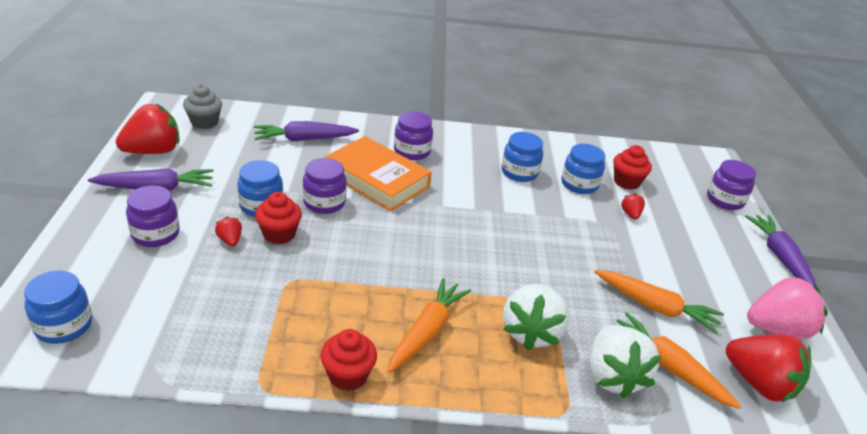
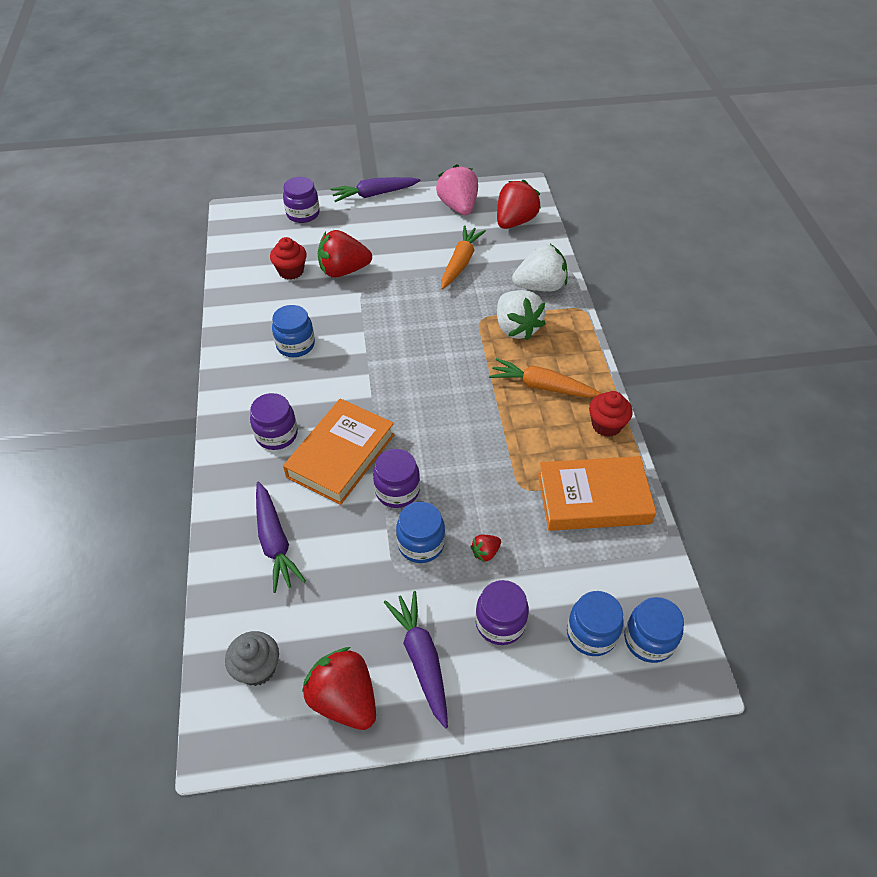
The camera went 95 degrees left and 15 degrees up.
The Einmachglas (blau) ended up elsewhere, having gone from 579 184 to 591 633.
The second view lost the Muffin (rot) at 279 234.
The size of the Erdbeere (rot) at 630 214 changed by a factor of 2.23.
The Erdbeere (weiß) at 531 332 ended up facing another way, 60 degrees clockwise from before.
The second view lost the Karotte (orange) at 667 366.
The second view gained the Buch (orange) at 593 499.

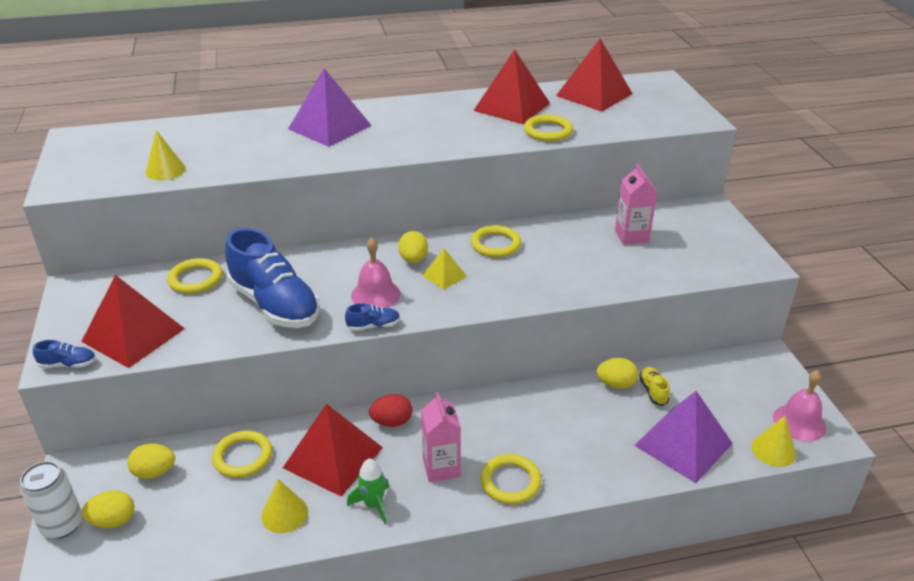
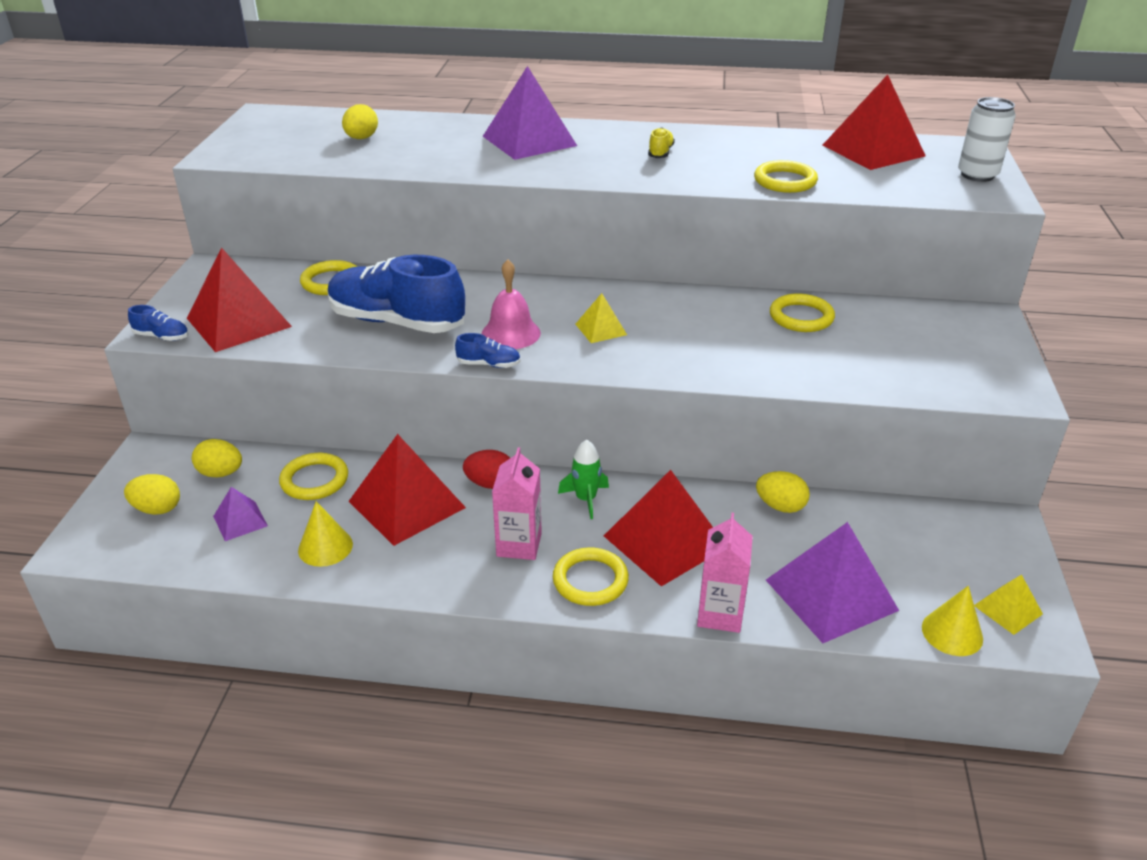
The camera went 20 degrees right and 0 degrees up.
The Pyramide (rot) ended up elsewhere, having gone from 512 106 to 665 541.
The second view lost the Kegel (gelb) at 165 170.
The Getränkekarton (rosa) ended up elsewhere, having gone from 631 236 to 720 614.
The Ring (gelb) ended up elsewhere, having gone from 495 244 to 801 317.
The Schuh (blau) at 275 304 ended up facing another way, 135 degrees clockwise from before.
The Ei (gelb) ended up elsewhere, having gone from 413 260 to 361 138.
The Schuh (gelb) ended up elsewhere, having gone from 653 391 to 660 153.
Where the Glocke (rosa) stood at 799 422, the Pyramide (gelb) came to stand at 1008 609.
The Rakete (grün) ended up elsewhere, having gone from 373 505 to 586 499.
The Dose (weiß) ended up elsewhere, having gone from 62 525 to 977 175.
The second view gained the Pyramide (lila) at 240 521.

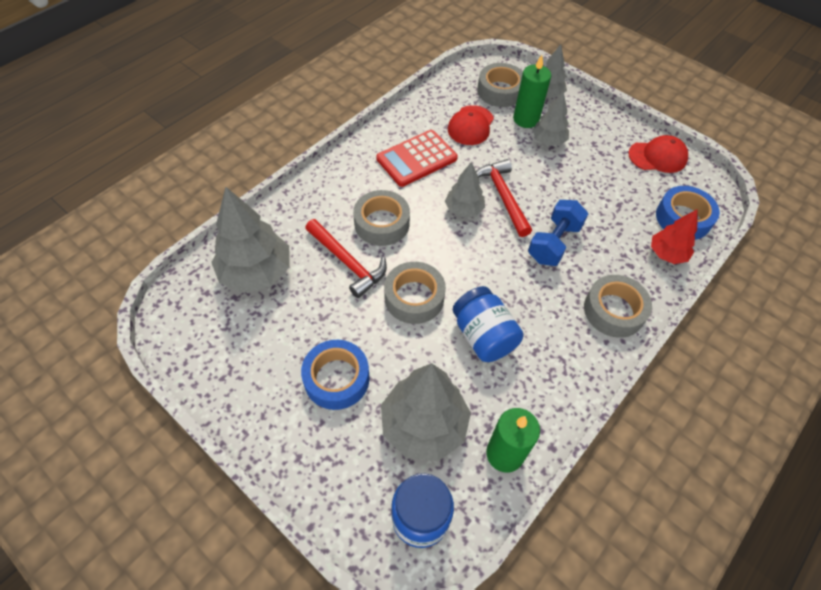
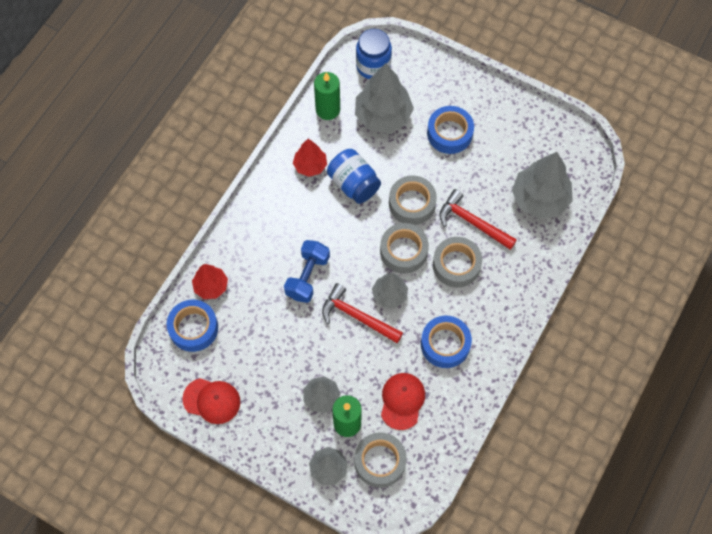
The camera went 170 degrees right and 10 degrees up.
Where the Taschenrechner (rot) stood at 416 159, the Klebeband (blau) came to stand at 445 344.
The Kappe (rot) at 657 157 ended up facing another way, 150 degrees counterclockwise from before.
The Hammer (rot) at 502 197 ended up facing another way, 150 degrees clockwise from before.
The Klebeband (grau) ended up elsewhere, having gone from 614 311 to 403 251.
The second view gained the Baum (rot) at 310 166.

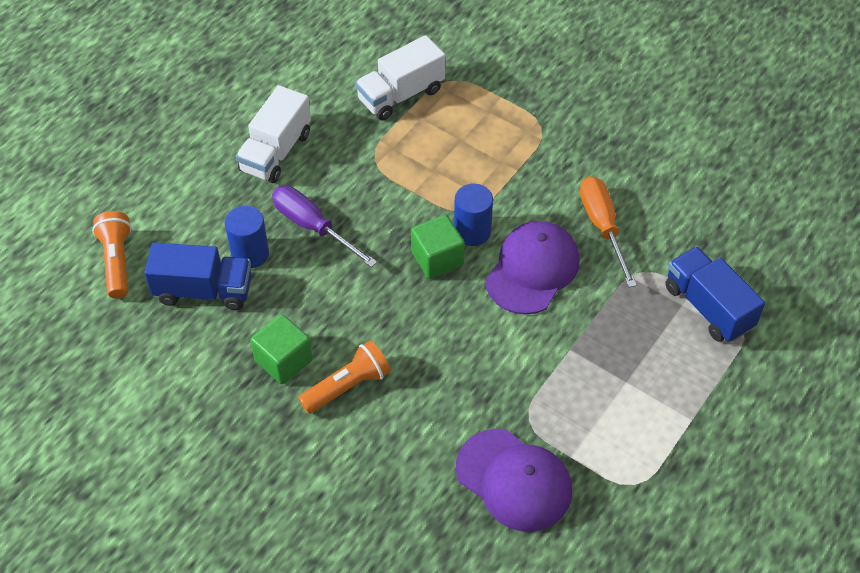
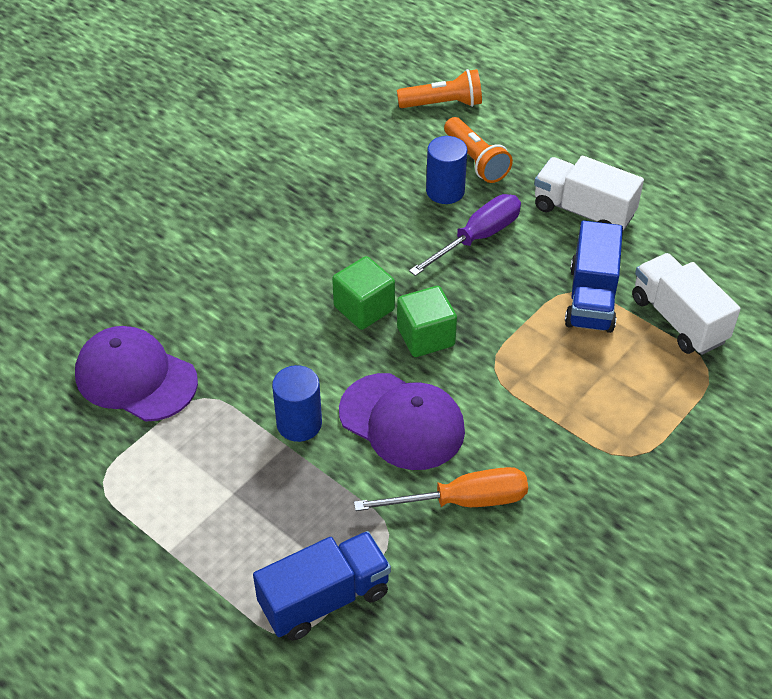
The camera went 95 degrees right and 5 degrees down.
The Vollzylinder (blau) ended up elsewhere, having gone from 472 231 to 299 424.
The Lastwagen (blau) ended up elsewhere, having gone from 203 291 to 591 298.
The Kubus (grün) ended up elsewhere, having gone from 283 360 to 364 308.
The Taschenlampe (orange) ended up elsewhere, having gone from 347 386 to 476 160.
The Kappe (lila) at 514 480 ended up facing another way, 75 degrees clockwise from before.

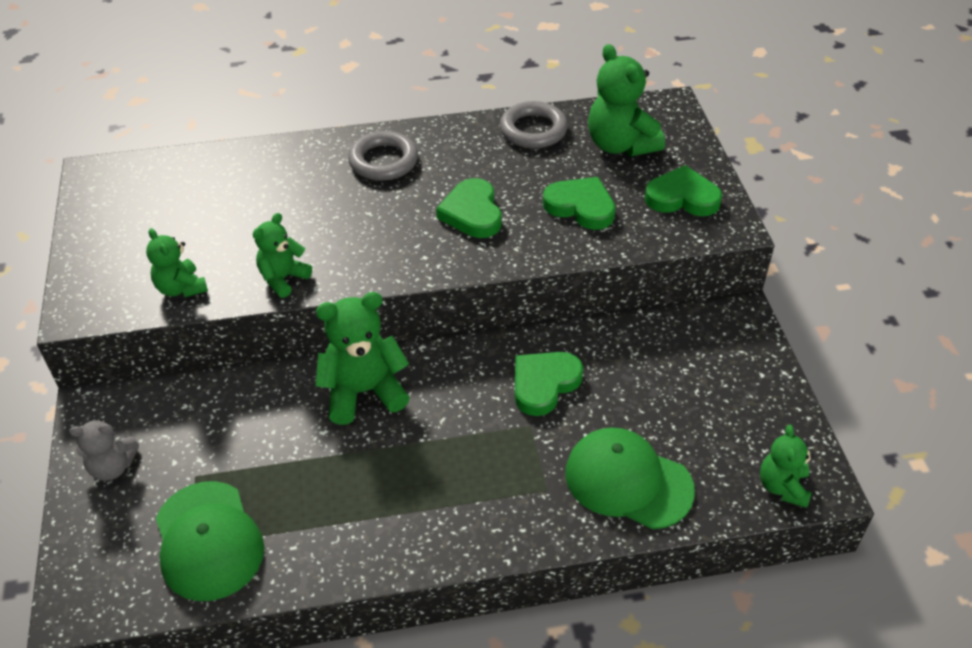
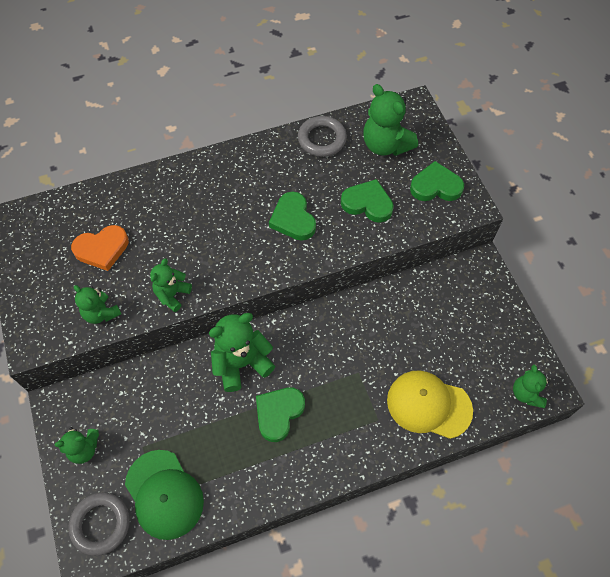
The camera went 10 degrees left and 15 degrees up.
The Ring (grau) ended up elsewhere, having gone from 383 161 to 100 524.
The Herz (grün) ended up elsewhere, having gone from 544 384 to 278 413.
What was the Teddybär (grau) at 113 467 turned into the Teddybär (grün) at 84 449.
What was the Kappe (grün) at 628 481 turned into the Kappe (gelb) at 428 405.
The second view gained the Herz (orange) at 102 249.

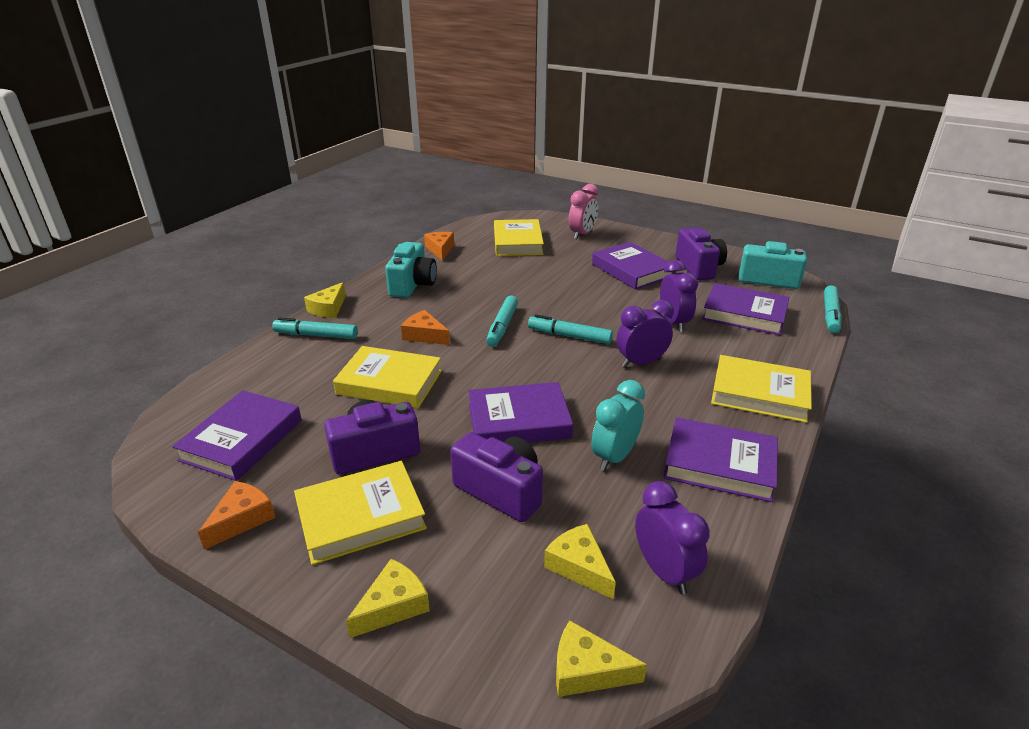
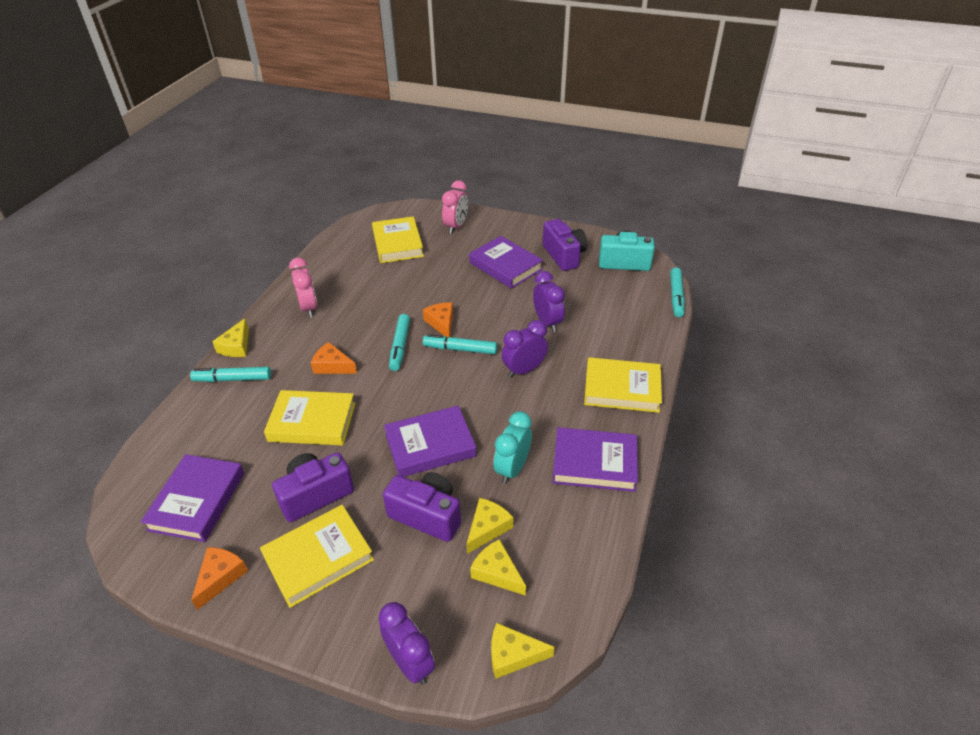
The camera went 10 degrees left and 10 degrees up.
The Käse (orange) ended up elsewhere, having gone from 440 250 to 441 323.
Where the Kamera (türkis) stood at 412 285, the Wecker (rosa) came to stand at 309 308.
The second view lost the Buch (lila) at 744 314.
The Wecker (lila) ended up elsewhere, having gone from 664 571 to 410 663.
The Käse (gelb) ended up elsewhere, having gone from 393 606 to 487 528.

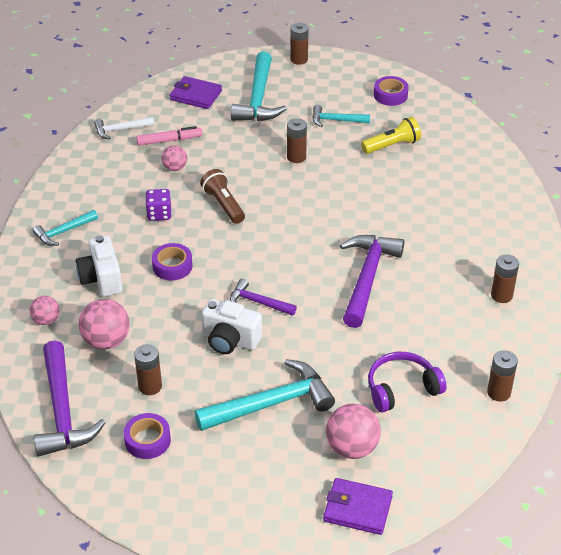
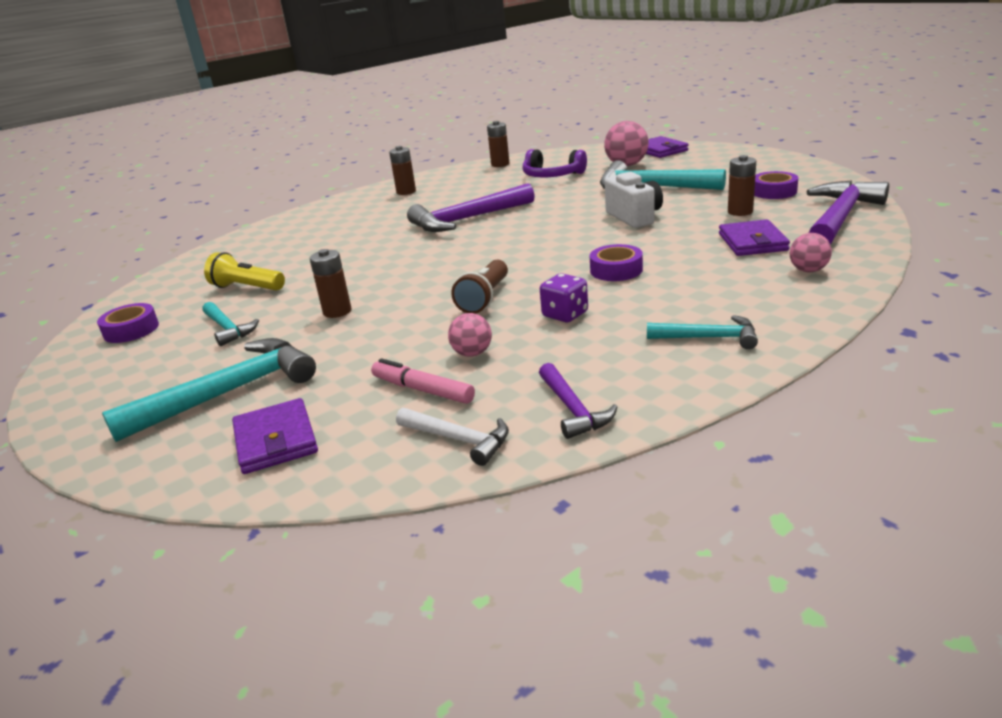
The camera went 130 degrees left and 15 degrees down.
The second view lost the Batterie (braun) at 299 59.
The second view lost the Kamera (weiß) at 101 279.
The Hammer (lila) ended up elsewhere, having gone from 258 302 to 573 409.
Where the Ball (rosa) stood at 106 341, the Geldbörse (lila) came to stand at 752 242.

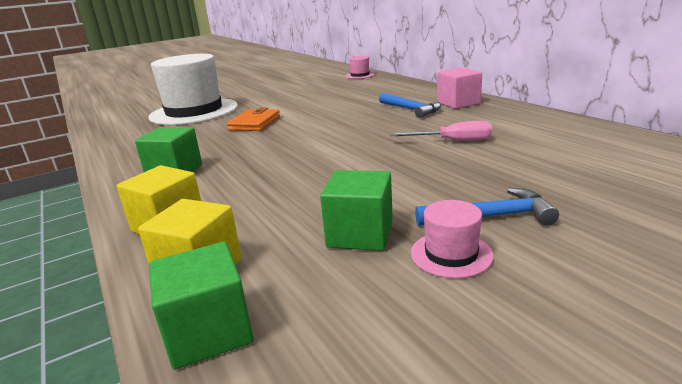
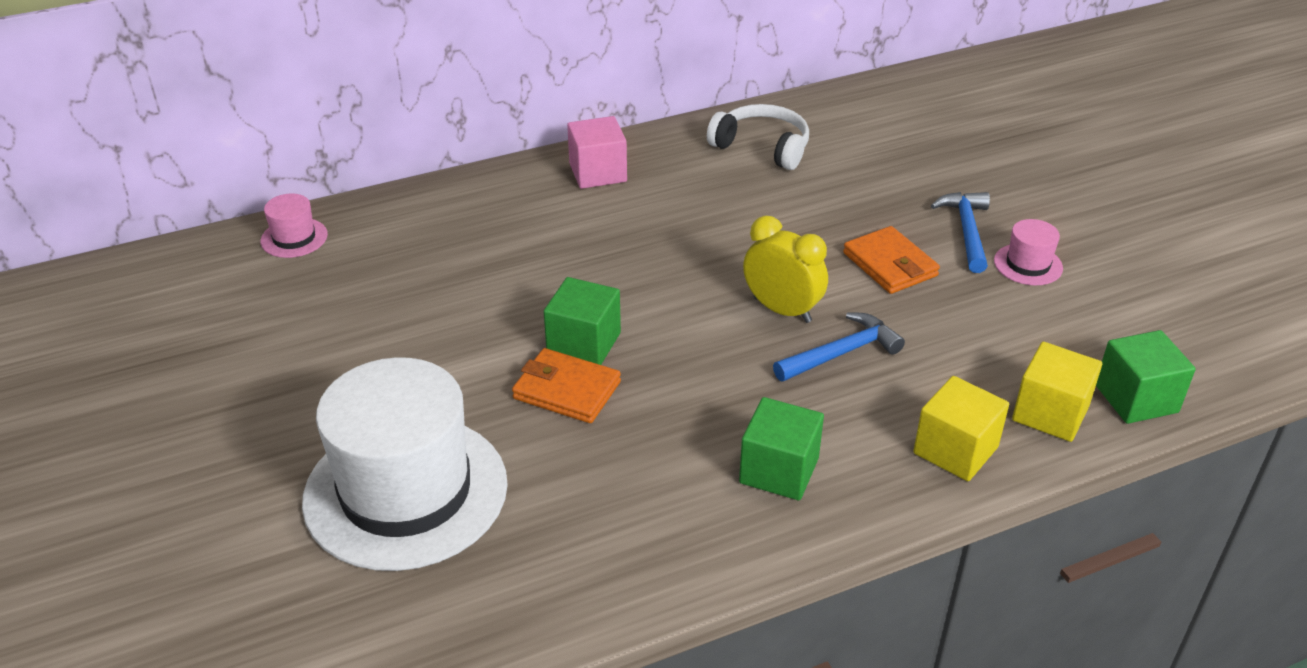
The camera went 85 degrees left and 15 degrees up.
The Hammer (blau) ended up elsewhere, having gone from 411 109 to 841 353.
The second view lost the Schraubenzieher (rosa) at 452 141.
The Kubus (grün) ended up elsewhere, having gone from 360 234 to 584 343.
The second view gained the Kopfhörer (weiß) at 762 147.
The second view gained the Wecker (gelb) at 782 310.
The second view gained the Geldbörse (orange) at 890 264.

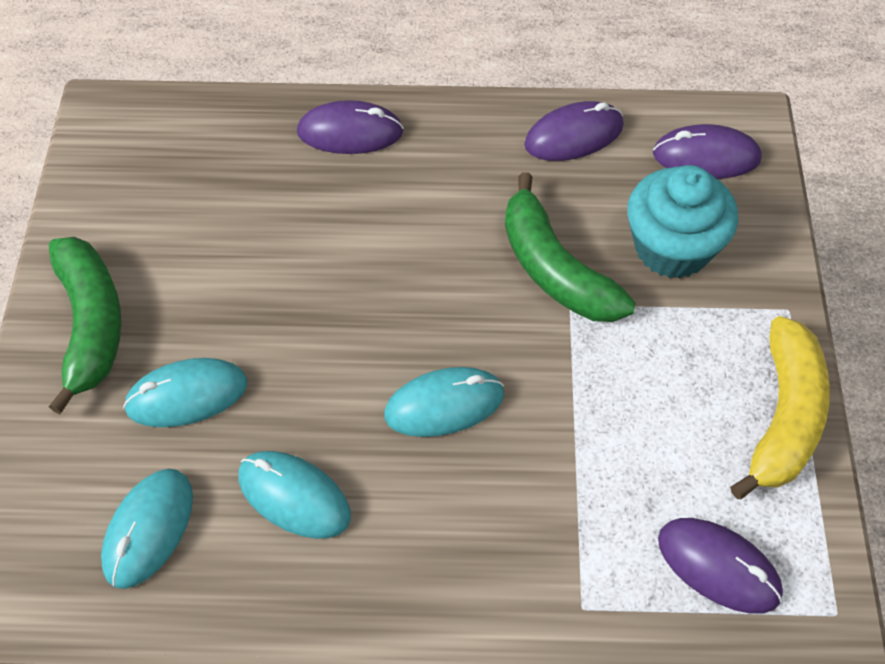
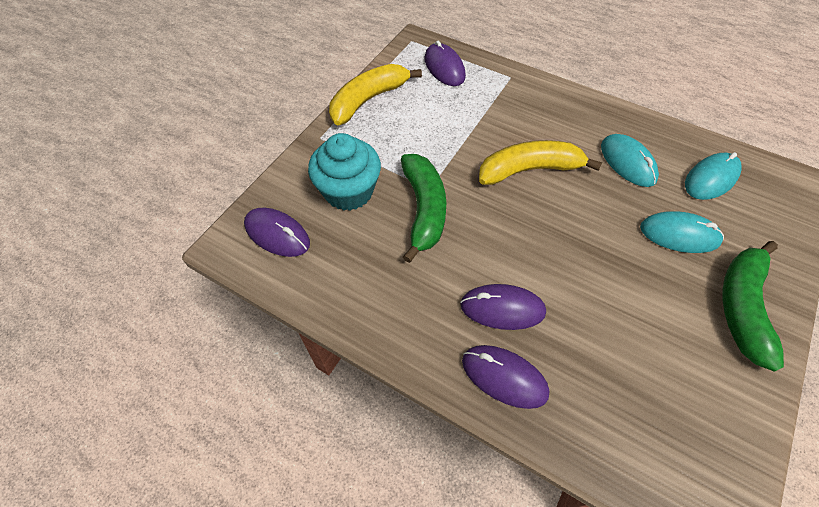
The camera went 150 degrees left and 0 degrees up.
The Computermaus (lila) ended up elsewhere, having gone from 574 136 to 502 308.
Where the Computermaus (türkis) stood at 444 405, the Banane (gelb) came to stand at 529 170.

